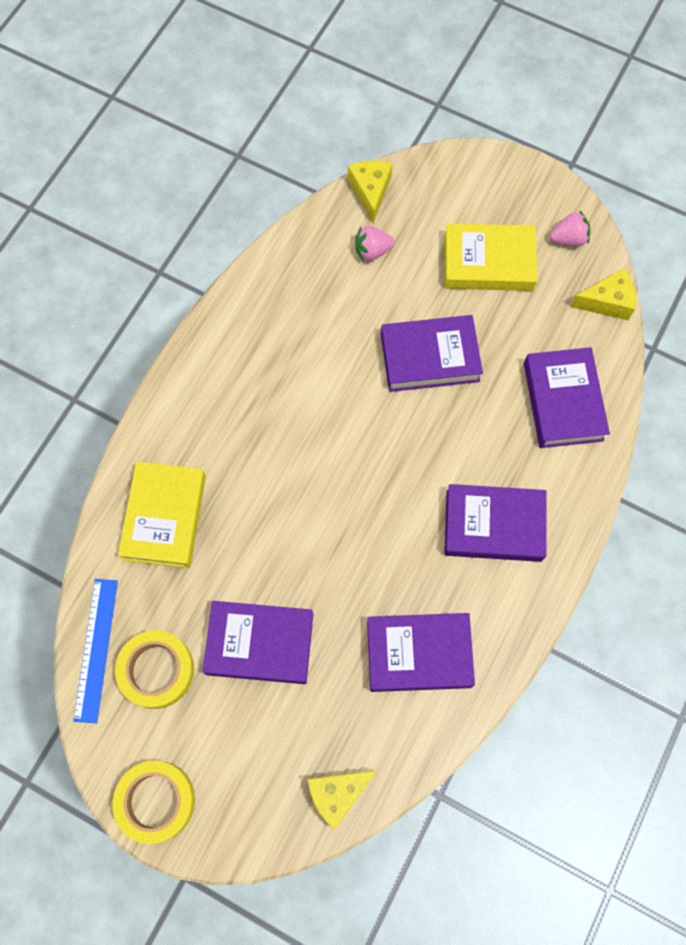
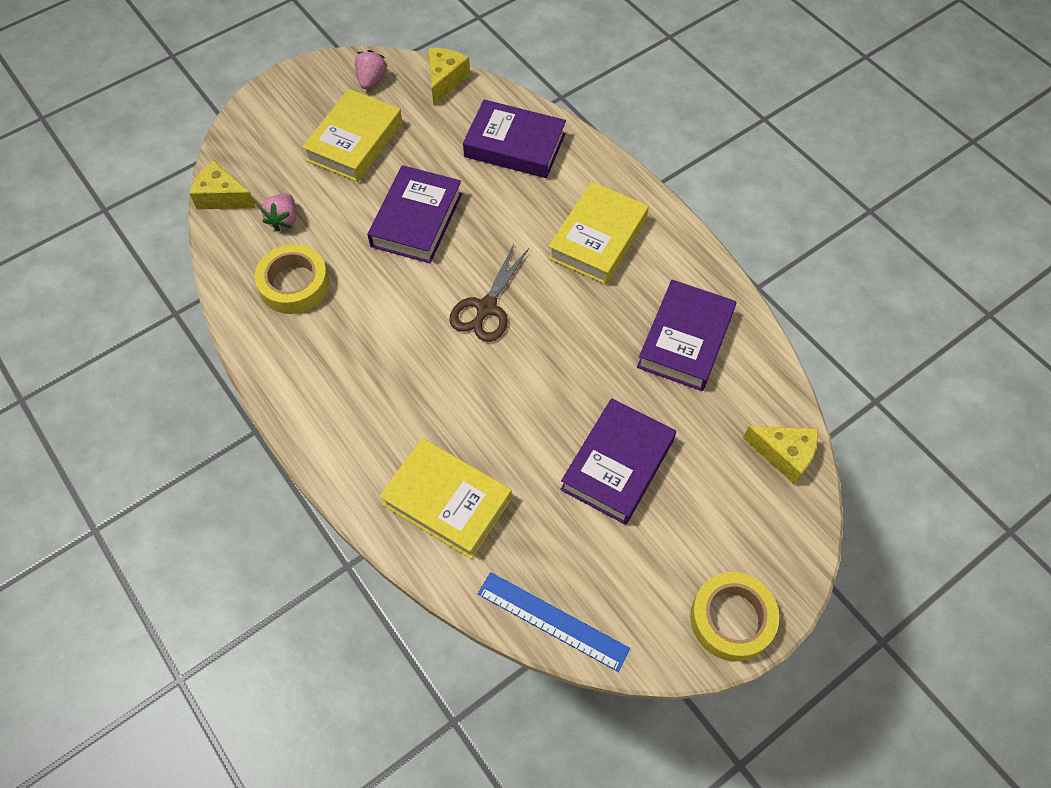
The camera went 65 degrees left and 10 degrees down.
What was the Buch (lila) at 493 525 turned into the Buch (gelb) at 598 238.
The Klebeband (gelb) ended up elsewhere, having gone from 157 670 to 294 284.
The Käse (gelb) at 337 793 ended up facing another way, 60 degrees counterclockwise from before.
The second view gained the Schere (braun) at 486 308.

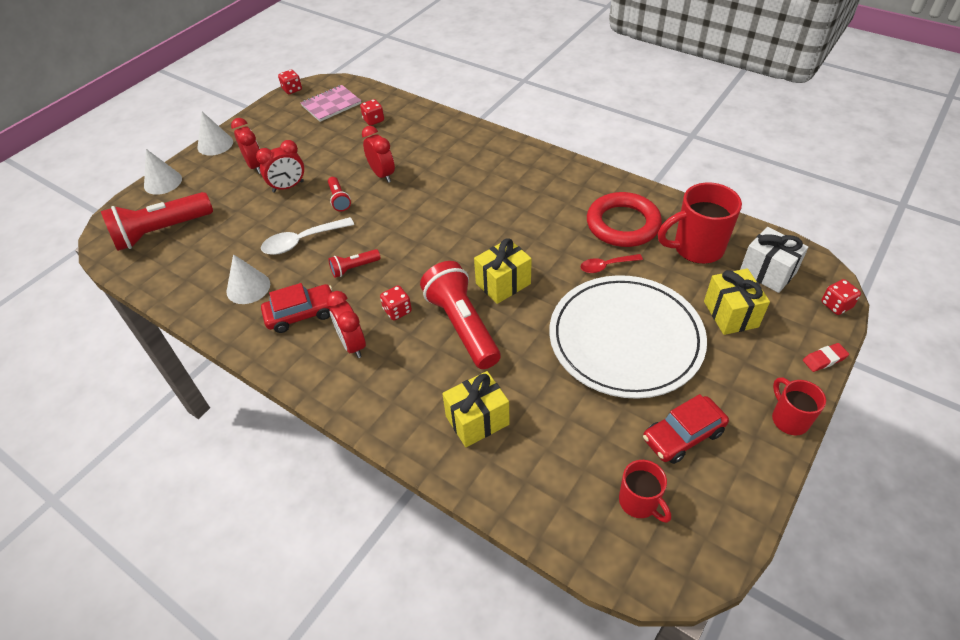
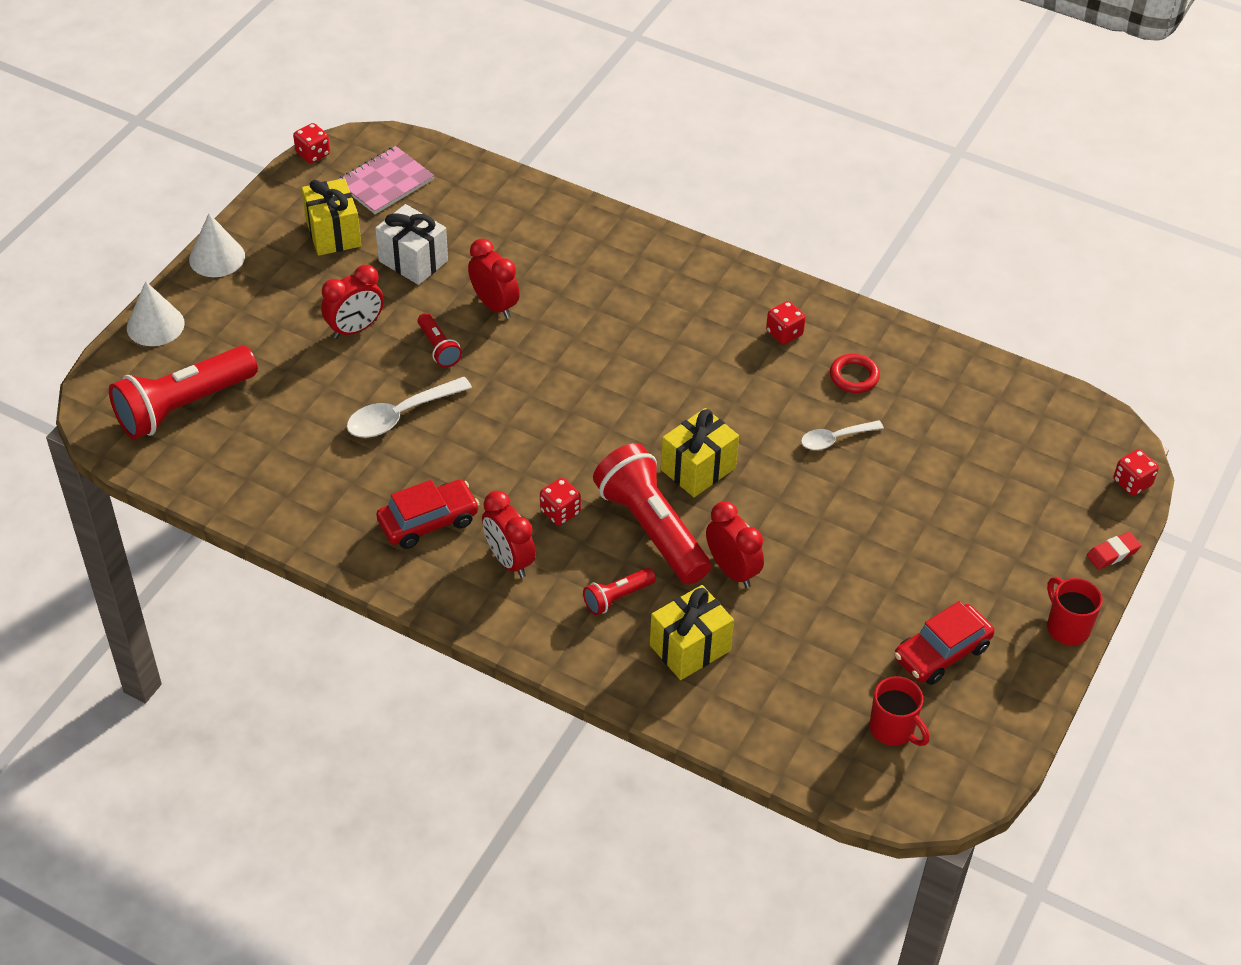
The camera went 10 degrees left and 0 degrees up.
The Spielwürfel (rot) ended up elsewhere, having gone from 373 120 to 784 333.
The Wecker (rot) ended up elsewhere, having gone from 255 166 to 732 570.
The second view lost the Tasse (rot) at 696 248.
The size of the Ring (rot) at 623 224 changed by a factor of 0.48.
The Geschenk (weiß) ended up elsewhere, having gone from 767 272 to 413 261.
The Taschenlampe (rot) ended up elsewhere, having gone from 354 268 to 617 597.
The second view lost the Kegel (weiß) at 248 287.
What was the Löffel (rot) at 606 266 turned into the Löffel (weiß) at 835 439.
The Geschenk (gelb) ended up elsewhere, having gone from 730 314 to 333 233.
The second view lost the Teller (weiß) at 625 339.

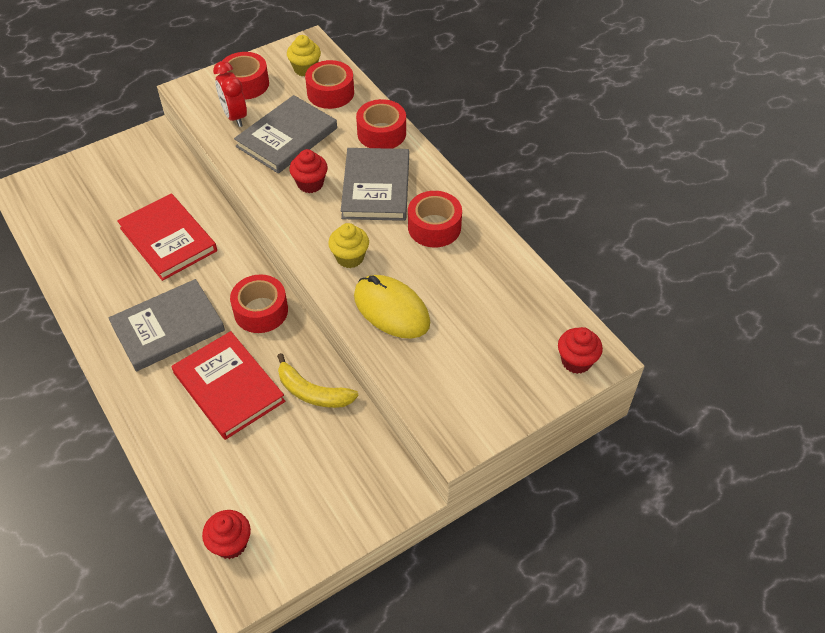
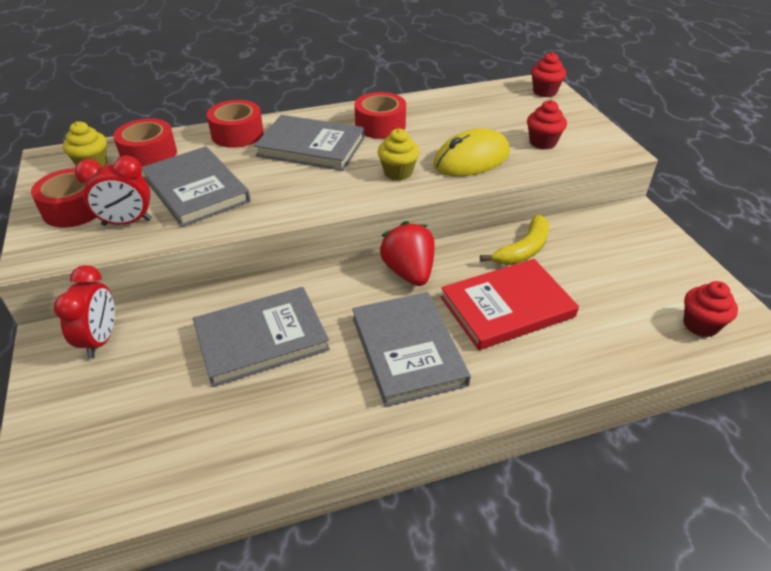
The camera went 75 degrees left and 10 degrees down.
The Muffin (rot) ended up elsewhere, having gone from 310 184 to 542 142.
What was the Buch (rot) at 168 239 turned into the Buch (grau) at 261 339.
Where the Klebeband (rot) stood at 261 311, the Erdbeere (rot) came to stand at 409 272.
The second view gained the Wecker (rot) at 100 340.

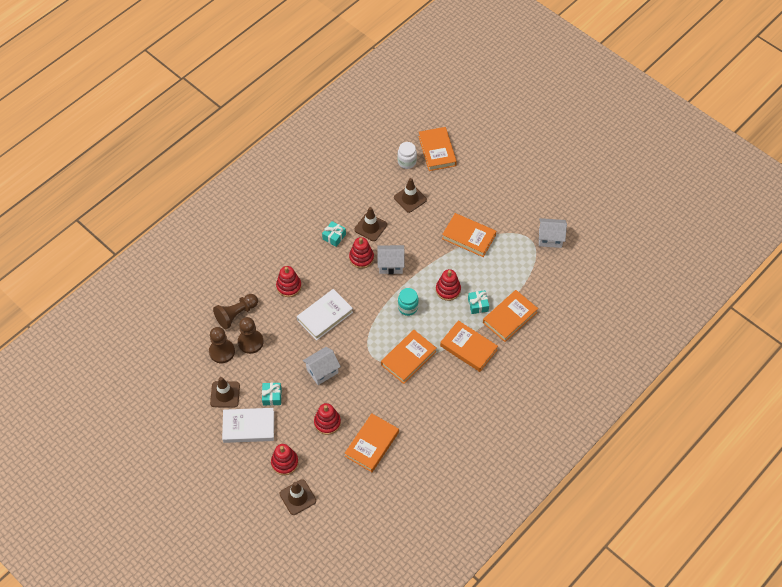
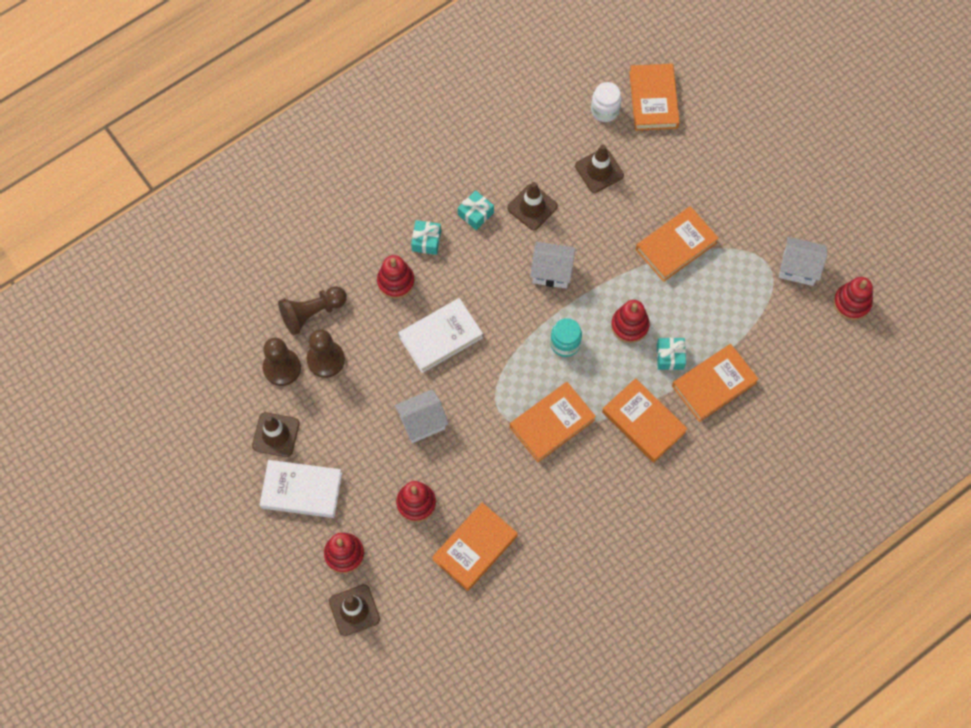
The camera went 10 degrees right and 10 degrees up.
The Buch (orange) at 468 237 ended up facing another way, 75 degrees counterclockwise from before.
The Stapelspielzeug (rot) ended up elsewhere, having gone from 361 258 to 851 303.
The Geschenk (türkis) ended up elsewhere, having gone from 272 396 to 426 241.

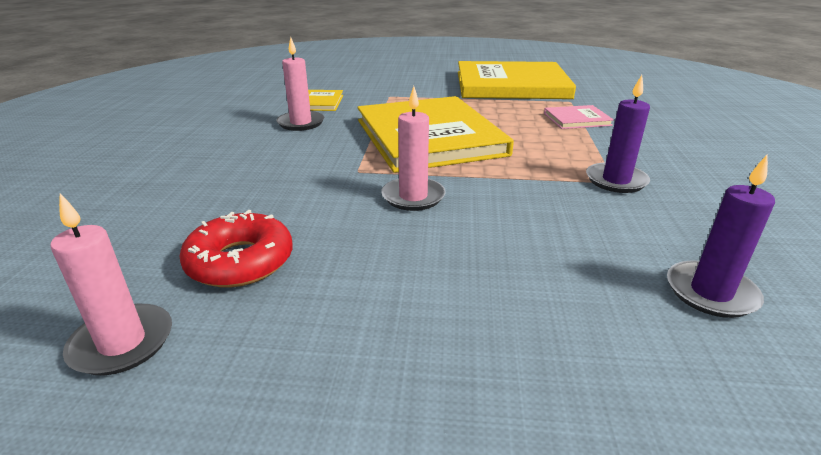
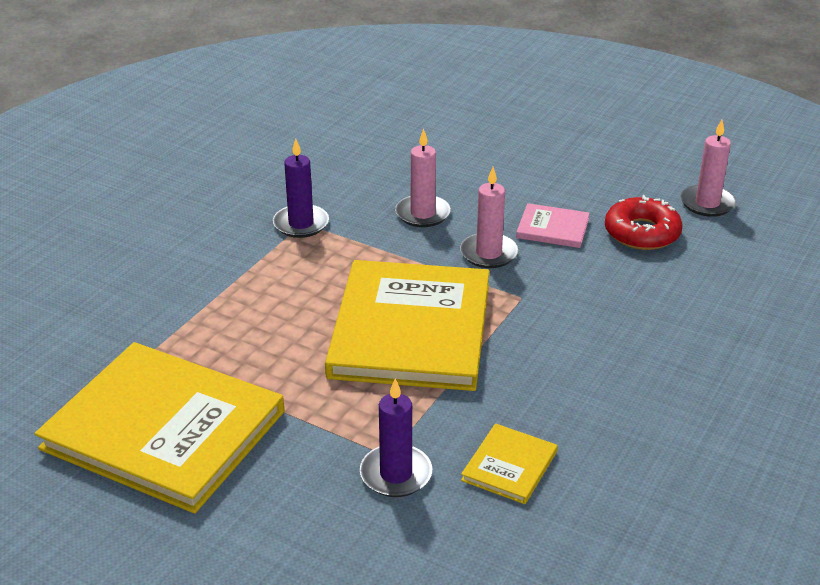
The camera went 155 degrees left and 5 degrees up.
The Kerze (rosa) ended up elsewhere, having gone from 301 123 to 422 214.
The Buch (rosa) ended up elsewhere, having gone from 577 119 to 552 228.
The Kerze (lila) ended up elsewhere, having gone from 710 292 to 396 474.

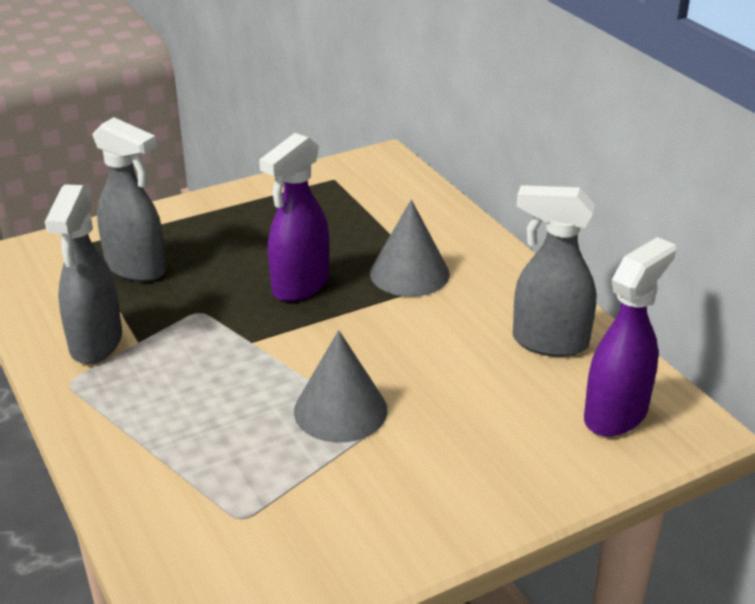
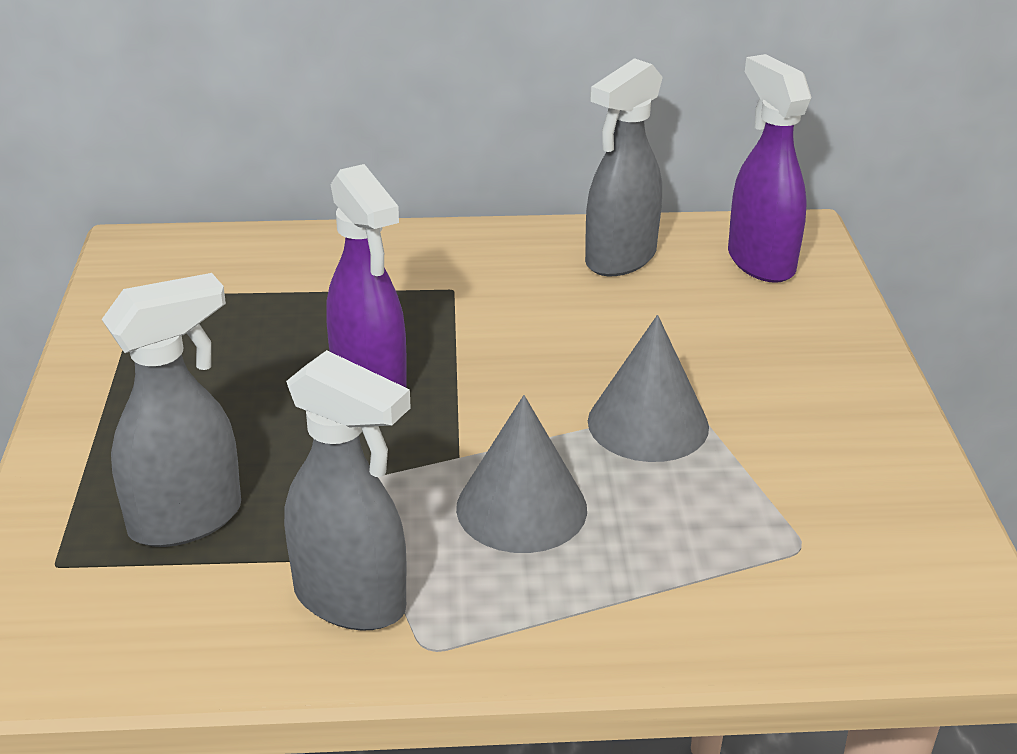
The camera went 65 degrees left and 0 degrees up.
The Kegel (grau) ended up elsewhere, having gone from 409 273 to 521 508.

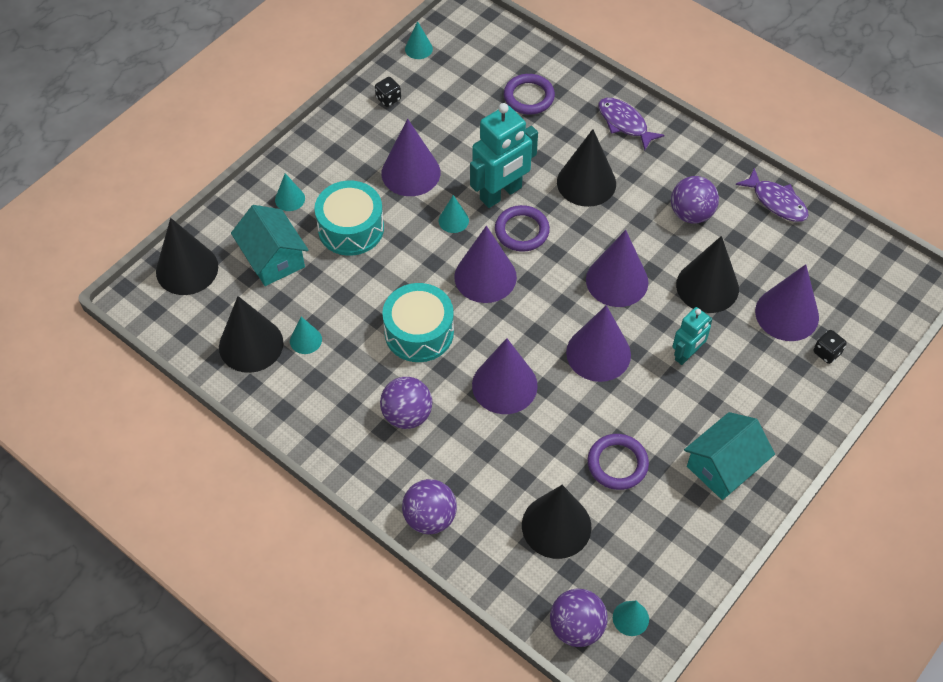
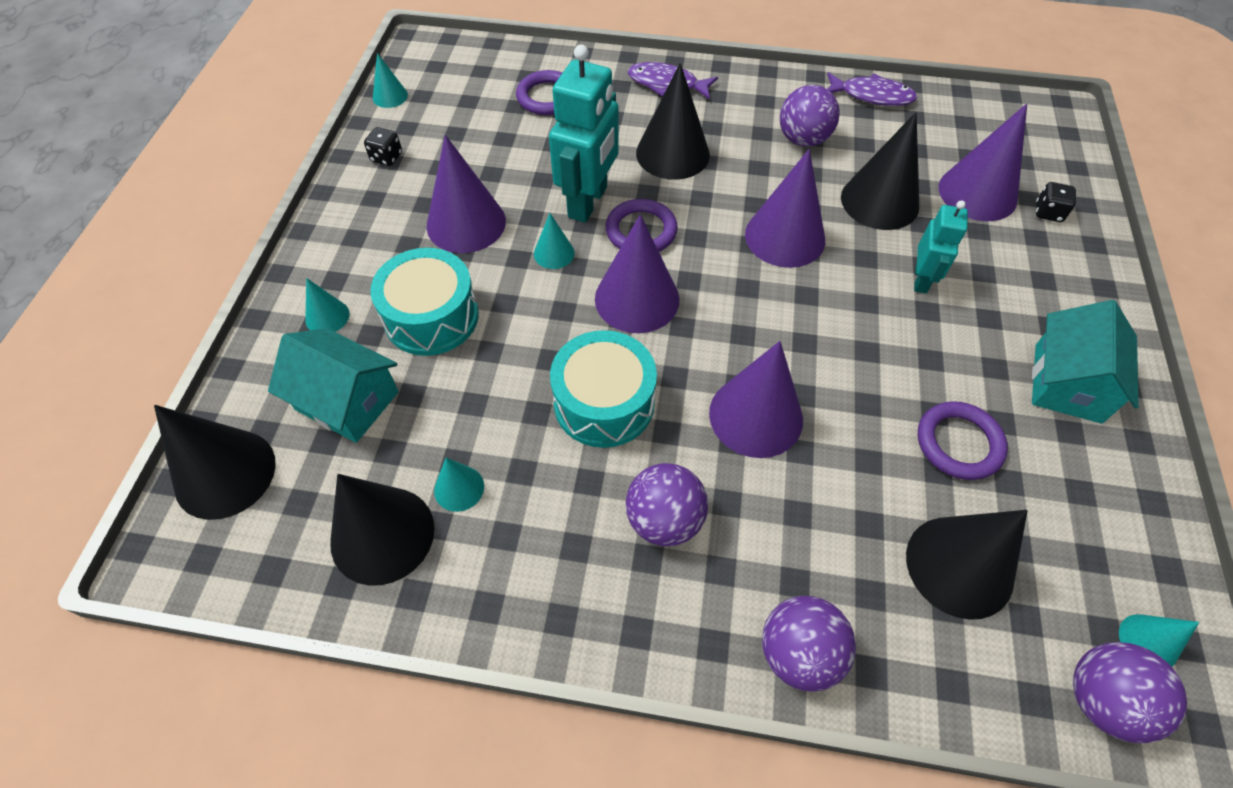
The camera went 30 degrees left and 0 degrees up.
The second view lost the Kegel (lila) at 598 353.

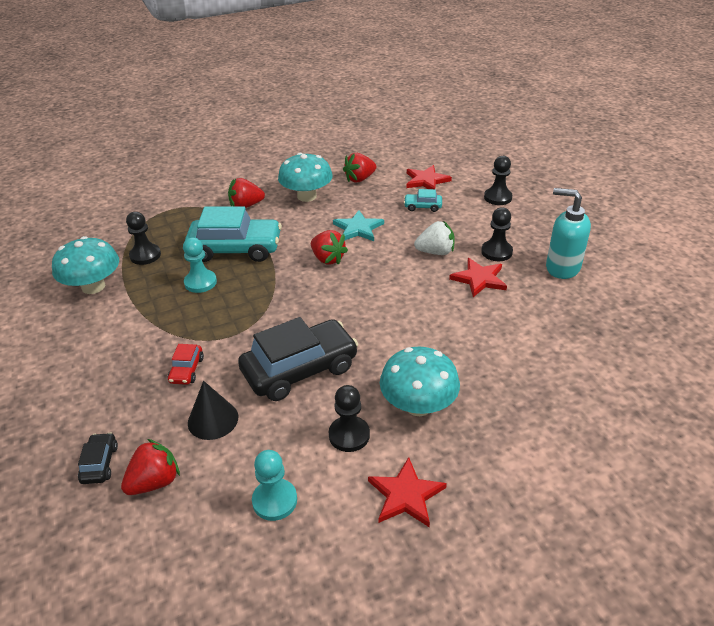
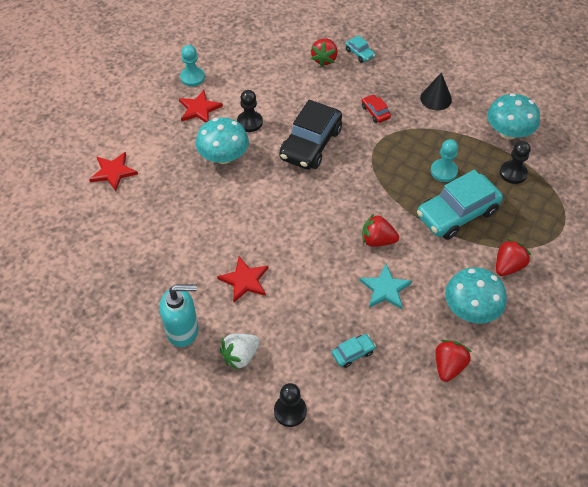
The camera went 145 degrees right and 15 degrees up.
The Stern (rot) ended up elsewhere, having gone from 426 180 to 113 172.
The second view lost the Bauer (schwarz) at 496 252.
The Erdbeere (weiß) ended up elsewhere, having gone from 435 252 to 240 356.
The Kegel (schwarz) ended up elsewhere, having gone from 213 419 to 436 98.
What was the Auto (schwarz) at 100 463 turned into the Auto (türkis) at 359 53.
The Bauer (türkis) ended up elsewhere, having gone from 275 501 to 192 77.

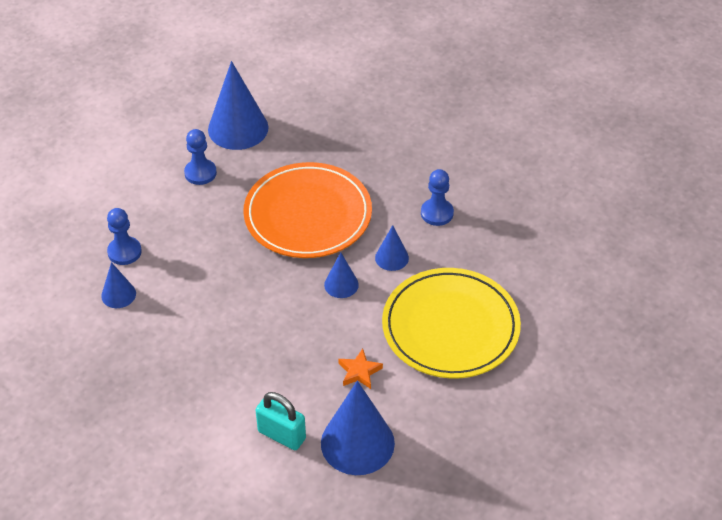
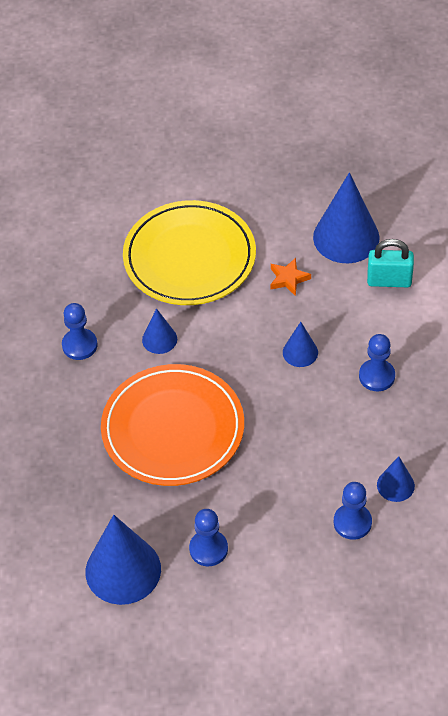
The camera went 130 degrees left and 5 degrees up.
The Kegel (blau) ended up elsewhere, having gone from 341 284 to 300 352.
The Vorhängeschloss (türkis) at 282 435 ended up facing another way, 75 degrees counterclockwise from before.
The second view gained the Bauer (blau) at 376 376.

